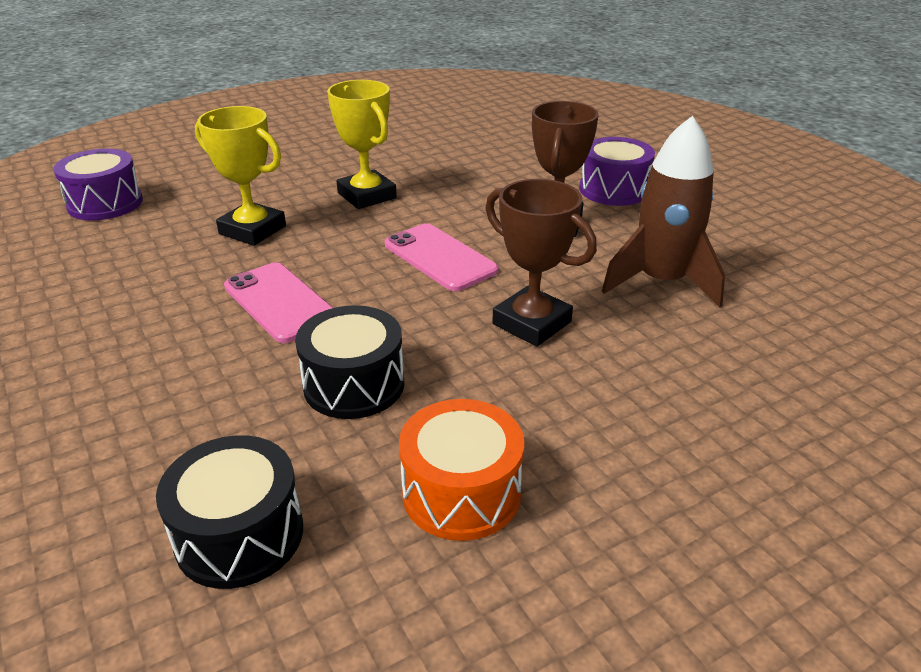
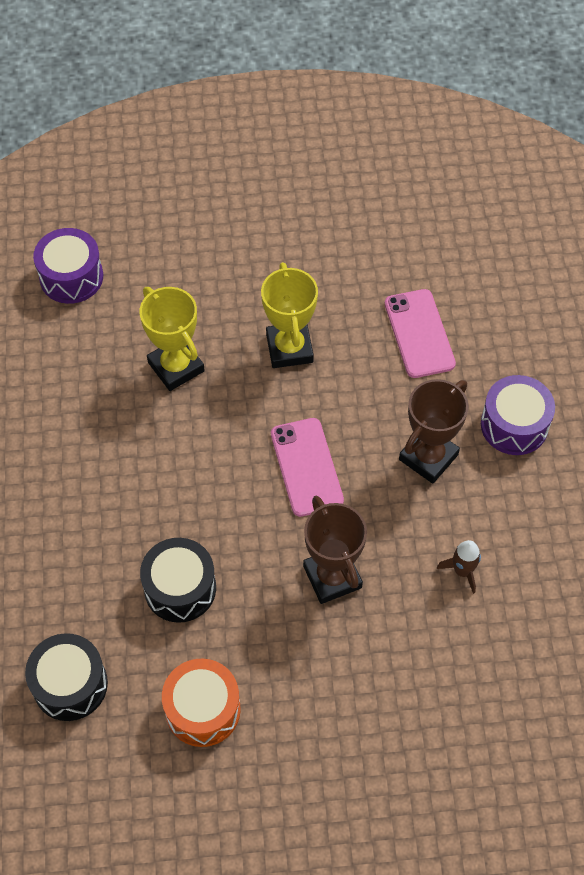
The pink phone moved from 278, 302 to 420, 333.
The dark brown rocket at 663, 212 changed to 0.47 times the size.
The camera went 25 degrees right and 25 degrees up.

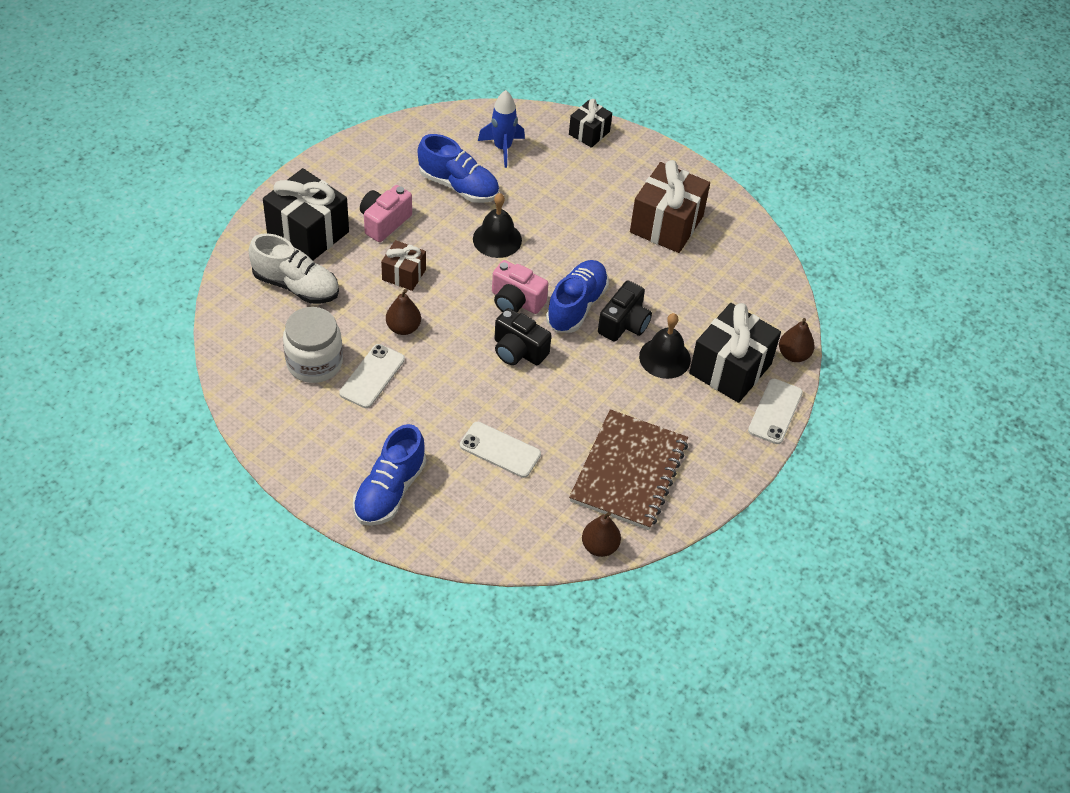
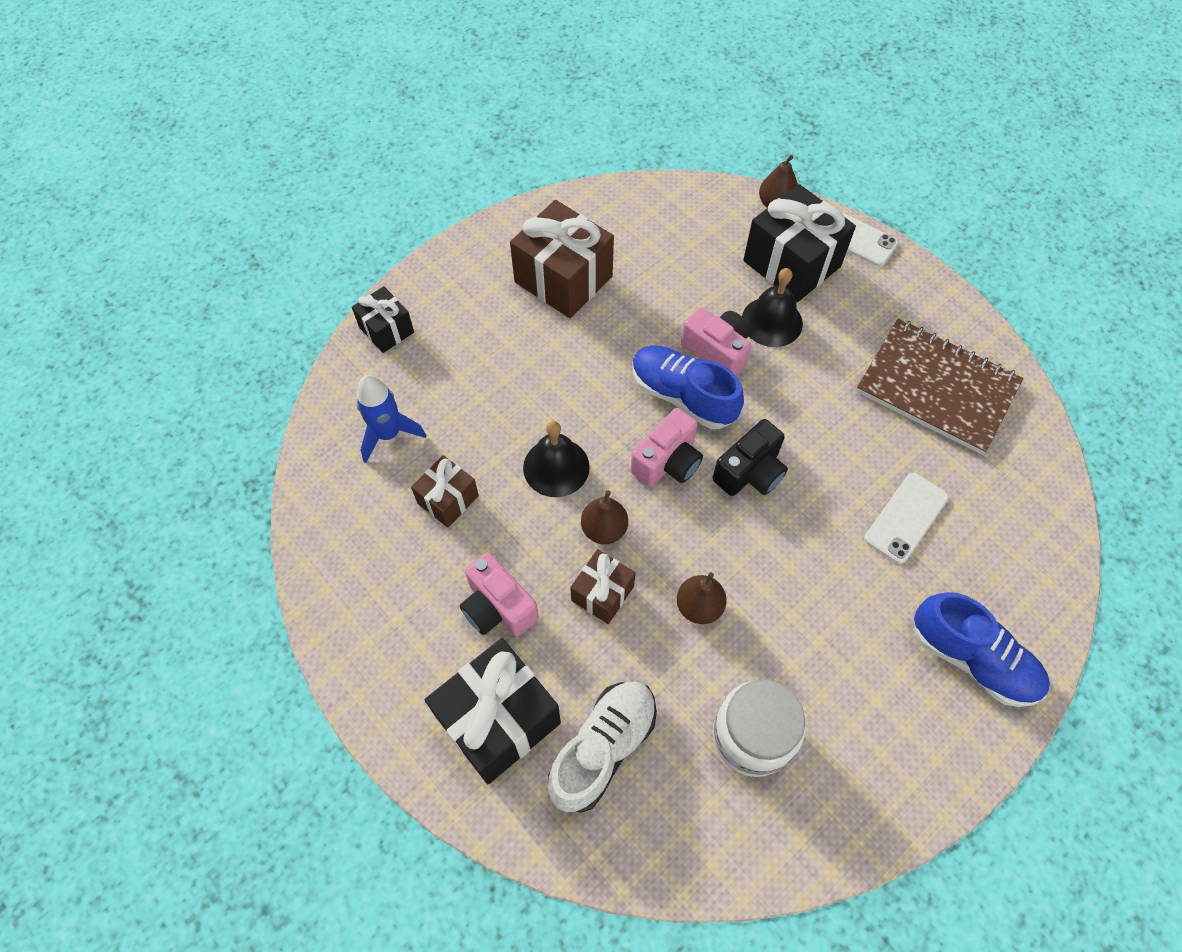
The cobalt sneaker at 458, 168 was replaced by the dark brown present at 445, 491.
The dark brown pear moved from 601, 534 to 604, 517.
The black photo camera at 625, 311 became the pink photo camera at 716, 342.
The white phone at 372, 376 disappeared.
The camera went 75 degrees left and 10 degrees up.

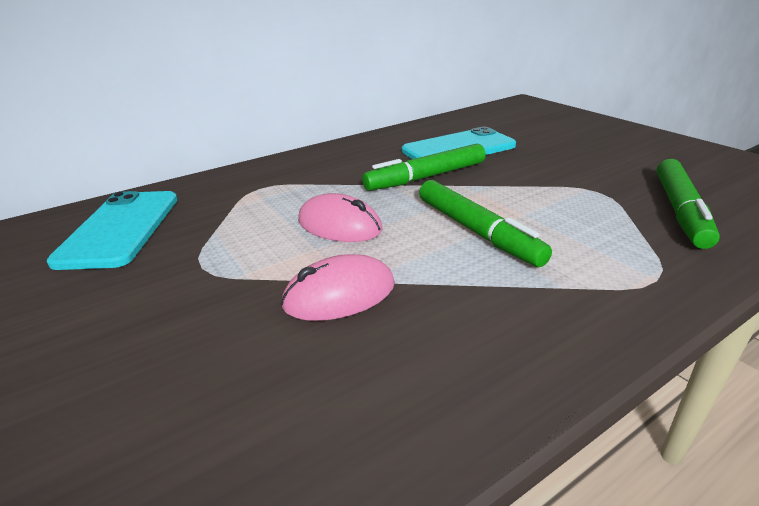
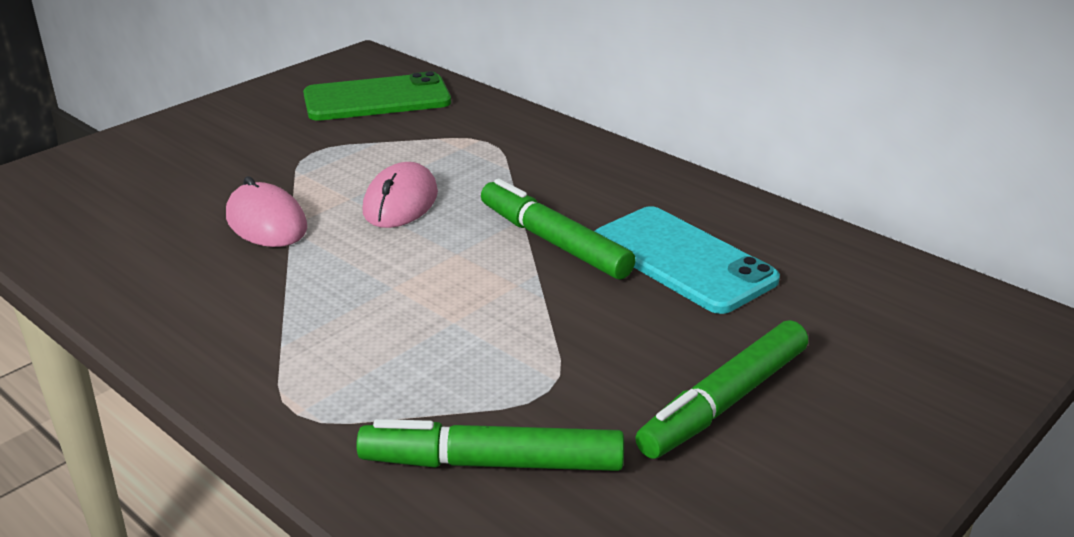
The aqua phone at 112, 230 became the green phone at 377, 96.
The green marker moved from 485, 223 to 721, 389.
The camera went 75 degrees right and 0 degrees up.

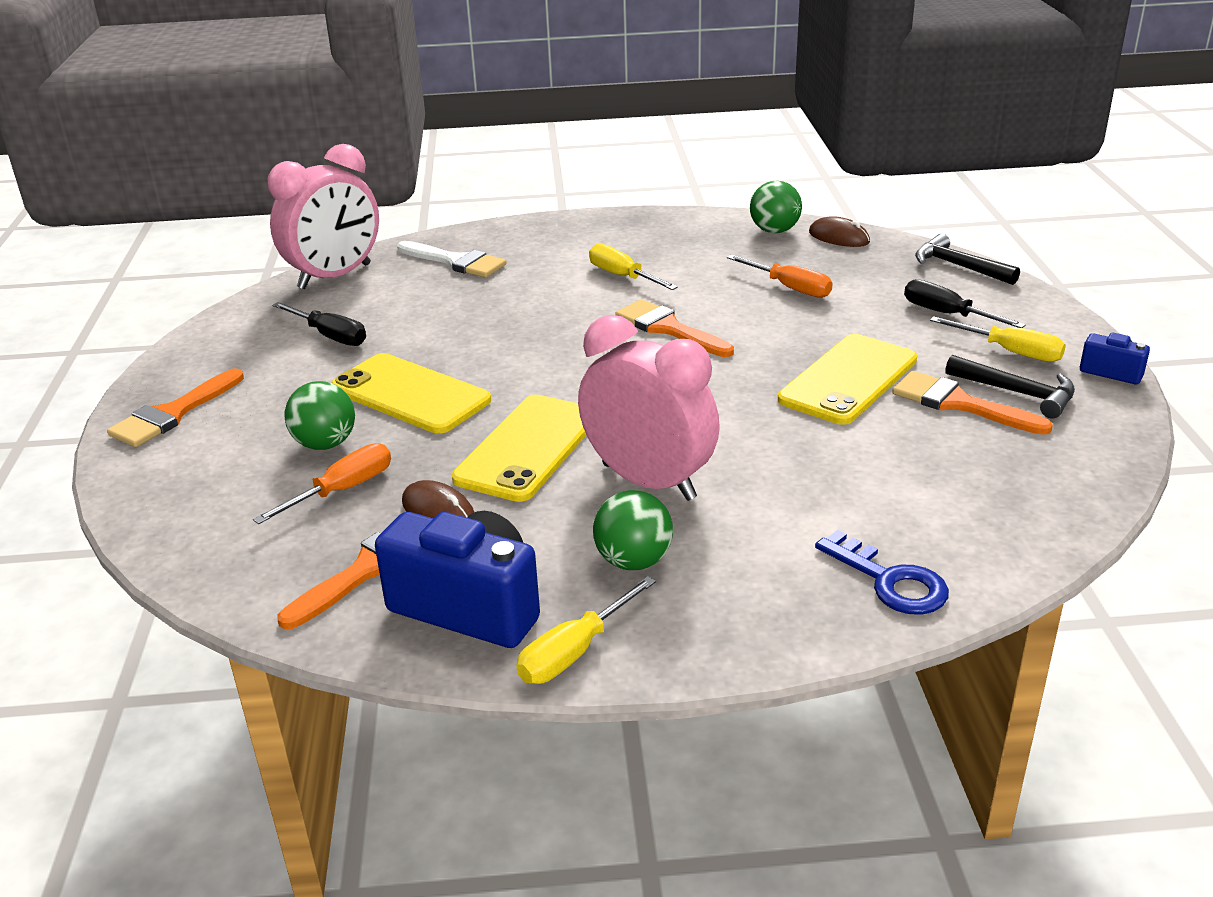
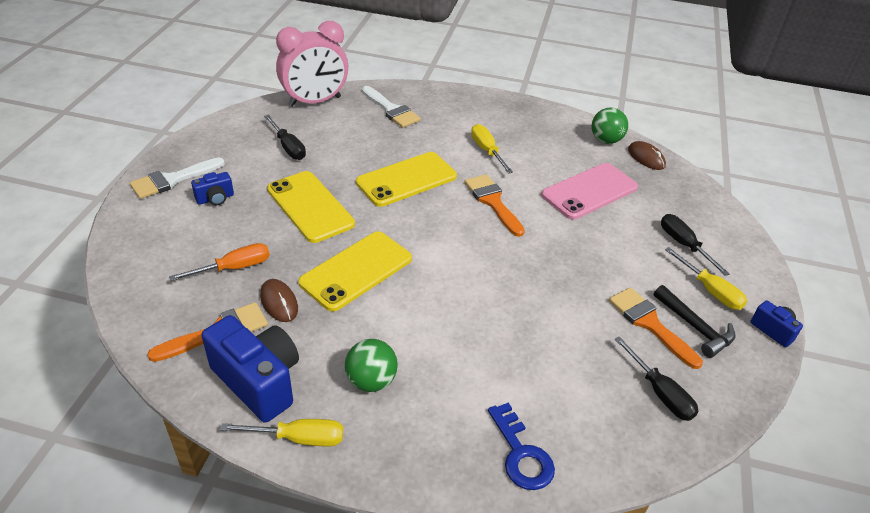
The orange paintbrush at 175, 407 became the white paintbrush at 177, 178.
The cobalt photo camera at 212, 188 appeared.
The yellow screwdriver at 586, 630 turned 150 degrees counterclockwise.
The yellow phone moved from 847, 379 to 406, 179.
The orange screwdriver at 780, 276 was replaced by the pink phone at 589, 191.
The black screwdriver at 656, 378 appeared.
The green play ball at 319, 415 disappeared.
The pink alarm clock at 649, 408 disappeared.
The black hammer at 967, 259 disappeared.
The camera went 15 degrees right and 10 degrees up.

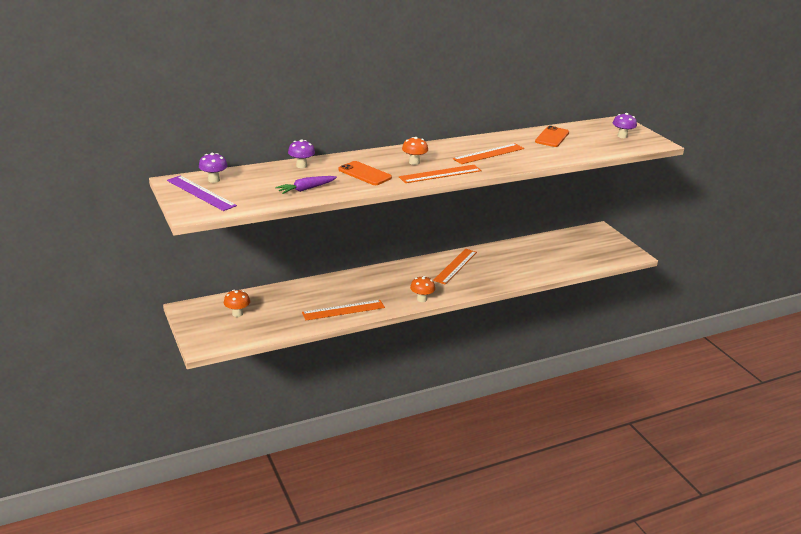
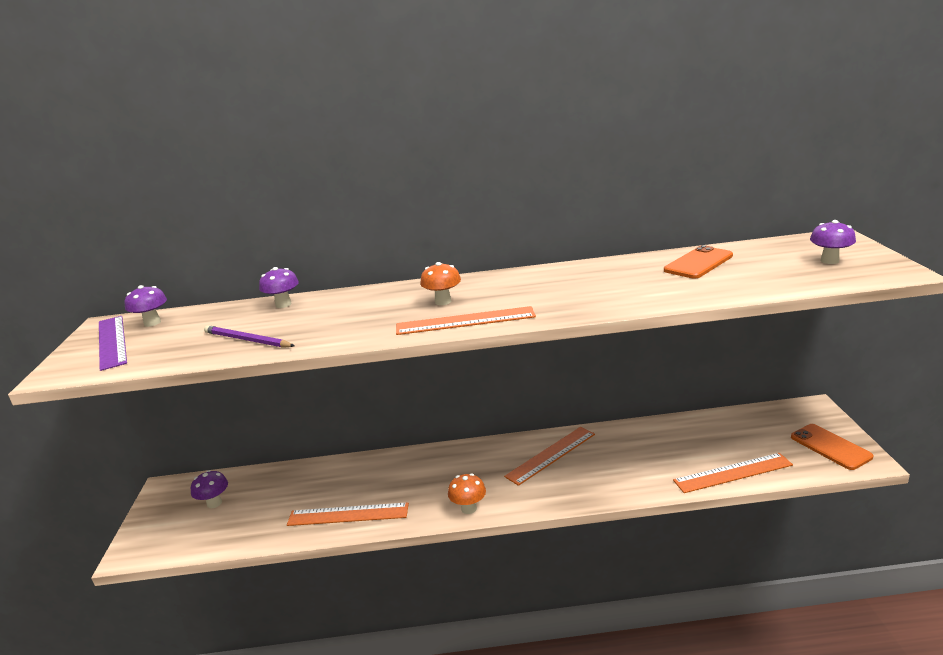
The orange toadstool at 237, 303 became the violet toadstool at 209, 489.
The violet root vegetable at 306, 185 was replaced by the violet lead pencil at 249, 336.
The orange straightedge moved from 488, 153 to 733, 473.
The orange phone moved from 365, 173 to 832, 447.
The camera went 25 degrees right and 5 degrees down.

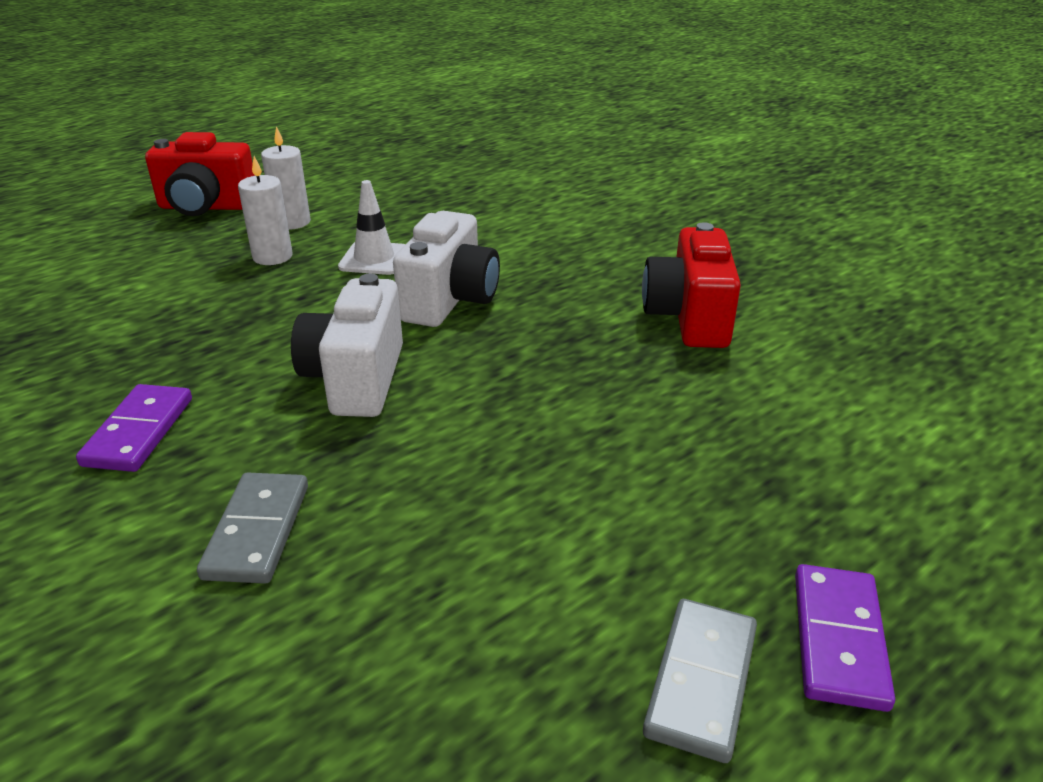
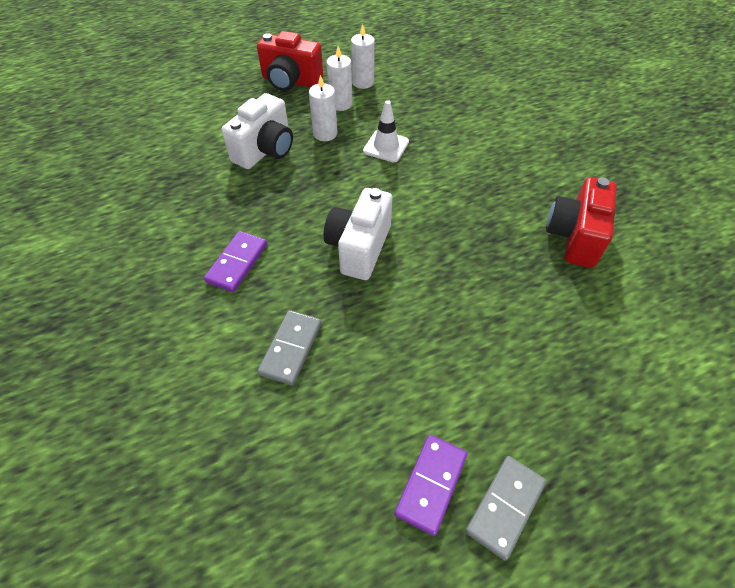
The white photo camera moved from 446, 269 to 257, 131.
The white candle at 363, 56 appeared.
The violet domino tile moved from 845, 638 to 431, 485.
The camera went 15 degrees right and 20 degrees up.

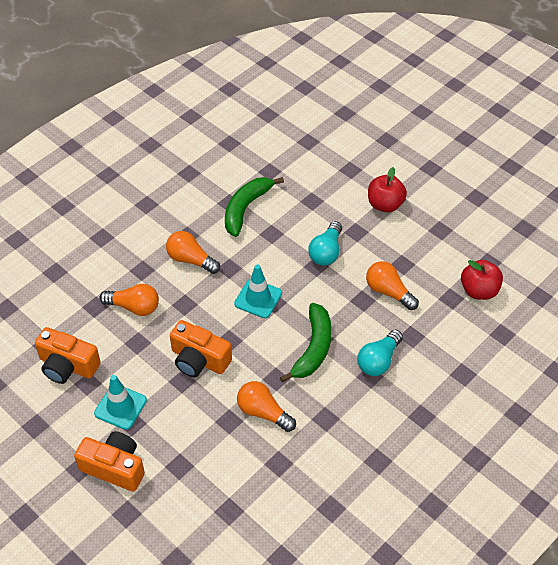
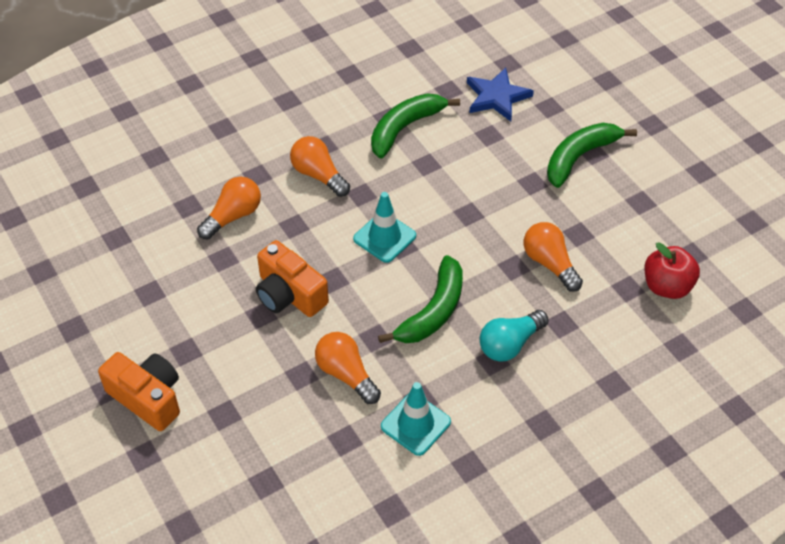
The orange light bulb at 129, 300 turned 75 degrees counterclockwise.
The aqua traffic cone moved from 120, 402 to 416, 419.
The cobalt five-pointed star at 500, 94 appeared.
The red toy apple at 387, 189 was replaced by the green toy banana at 592, 155.
The orange photo camera at 68, 355 disappeared.
The aqua light bulb at 325, 243 disappeared.
The camera went 15 degrees right and 0 degrees up.

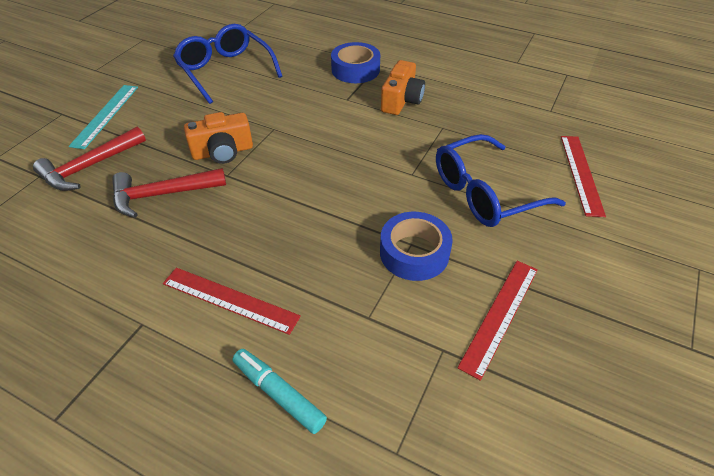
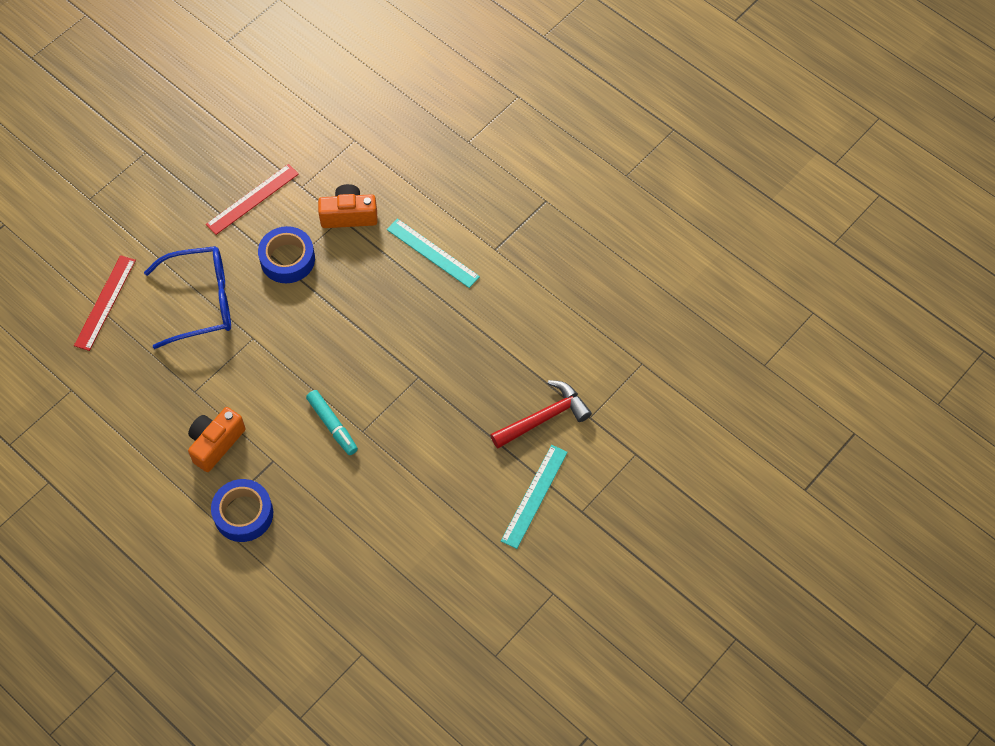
The aqua marker moved from 279, 391 to 332, 422.
The orange photo camera moved from 218, 138 to 348, 206.
The red straightedge at 232, 301 became the aqua straightedge at 433, 253.
The red hammer at 169, 193 disappeared.
The cobalt spectacles at 227, 64 disappeared.
The camera went 165 degrees left and 15 degrees up.

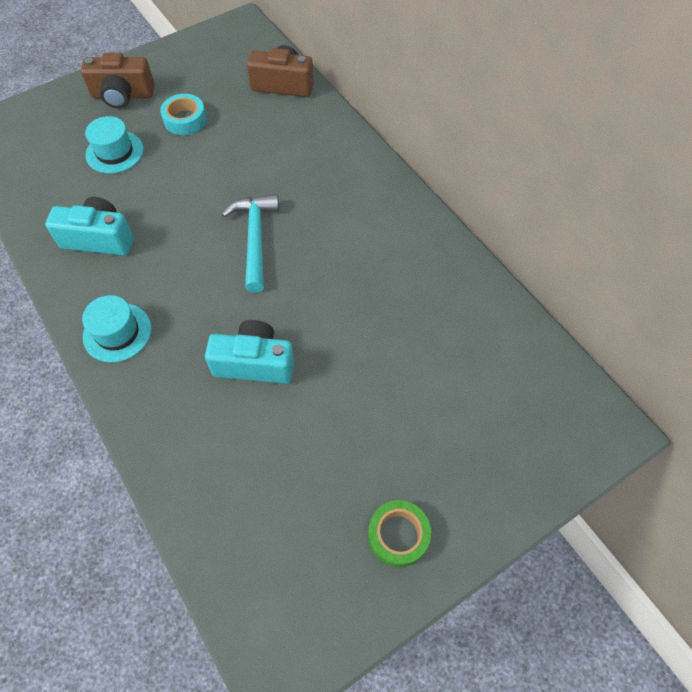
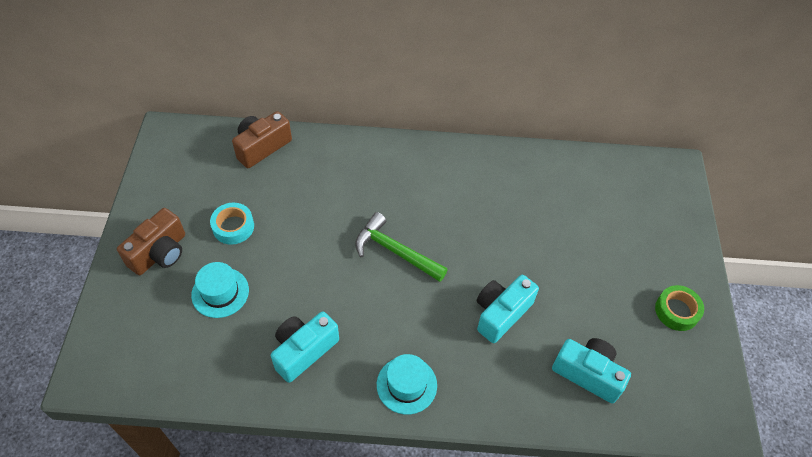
The aqua hammer at 250, 243 became the green hammer at 401, 247.
The aqua photo camera at 591, 370 appeared.
The camera went 55 degrees left and 5 degrees down.

